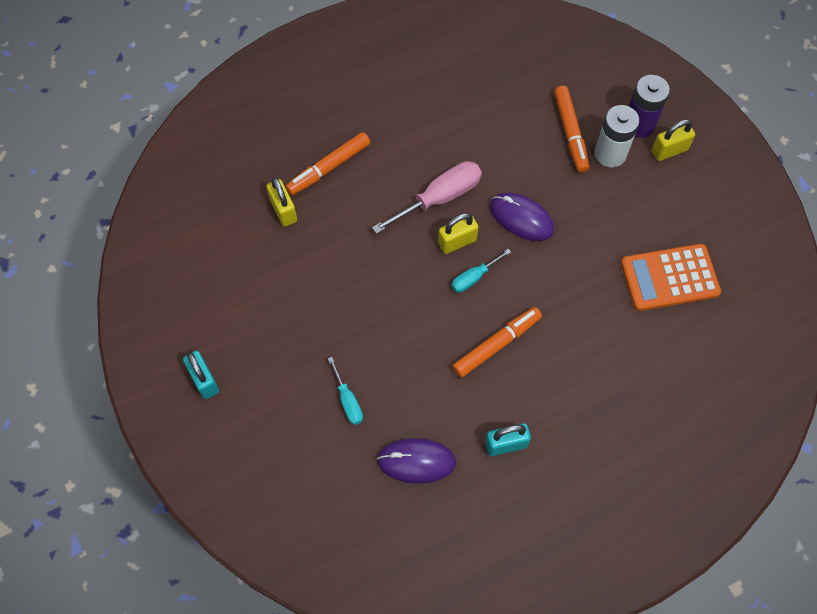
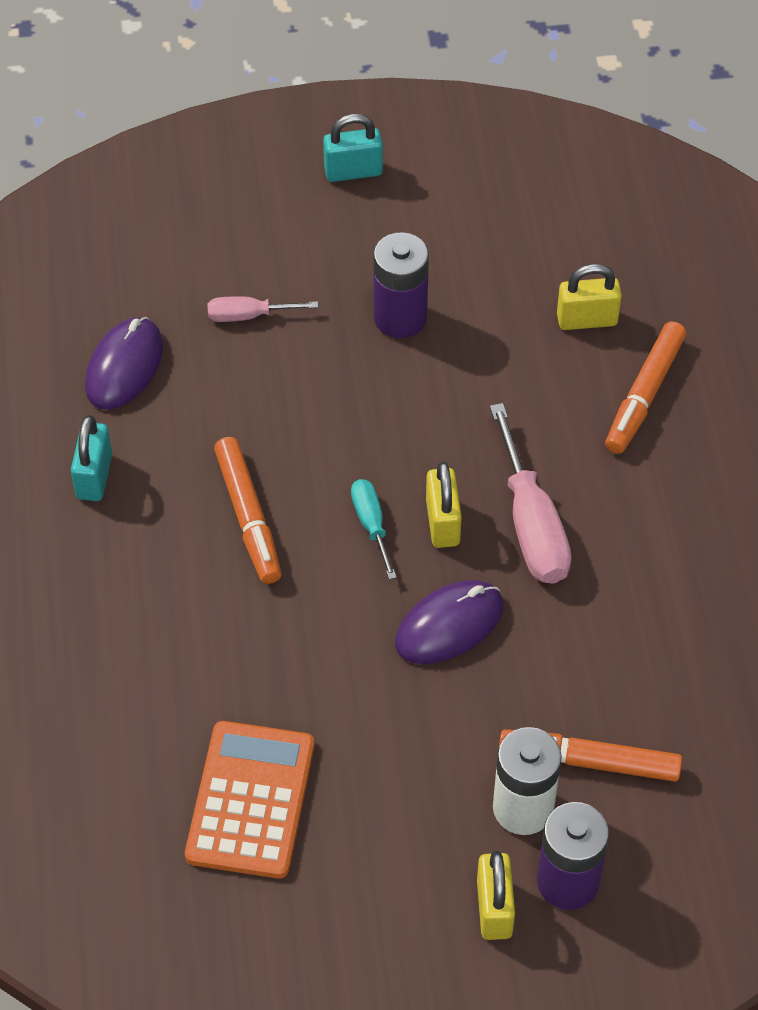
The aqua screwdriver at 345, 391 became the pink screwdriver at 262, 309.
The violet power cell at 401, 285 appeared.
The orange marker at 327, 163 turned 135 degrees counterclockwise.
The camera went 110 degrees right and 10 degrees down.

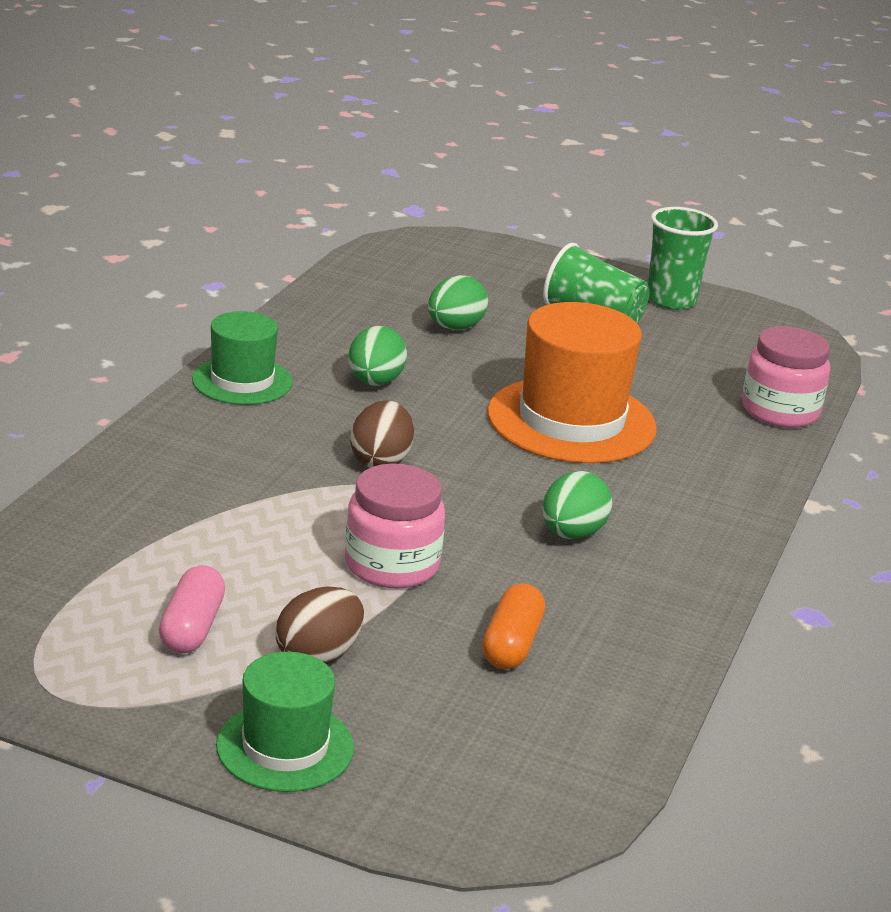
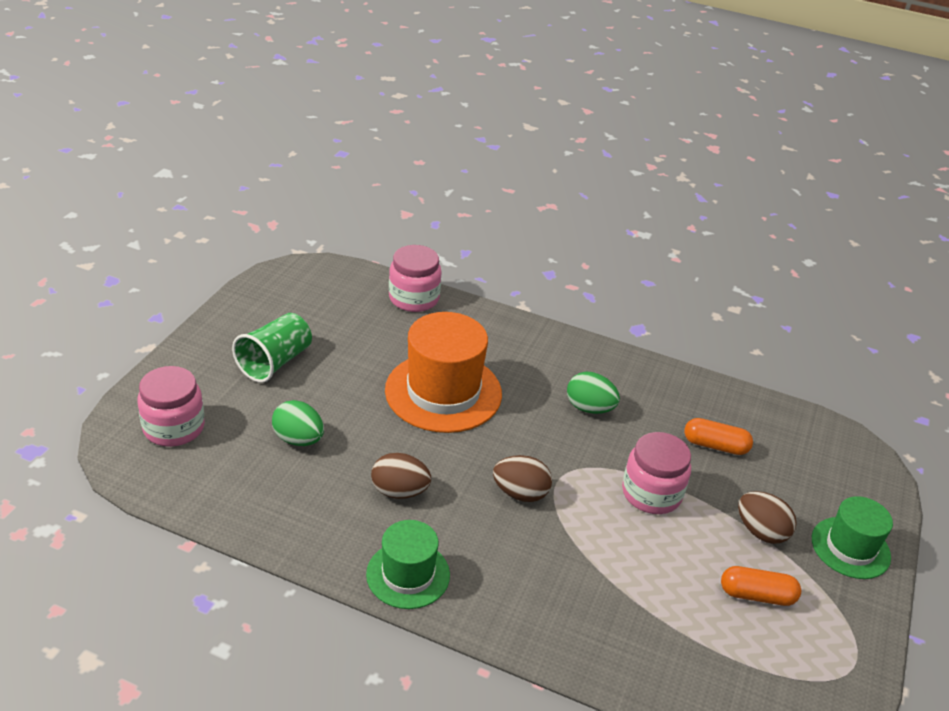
The pink preserve jar at 171, 406 appeared.
The green egg shape at 377, 356 became the dark brown egg shape at 401, 476.
The pink pill shape at 192, 609 became the orange pill shape at 761, 586.
The green tumbler at 683, 258 disappeared.
The camera went 90 degrees left and 10 degrees up.

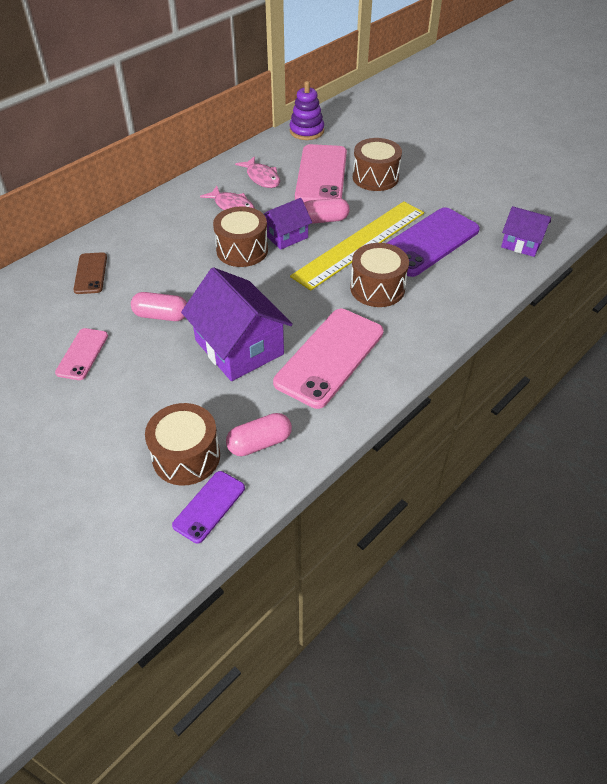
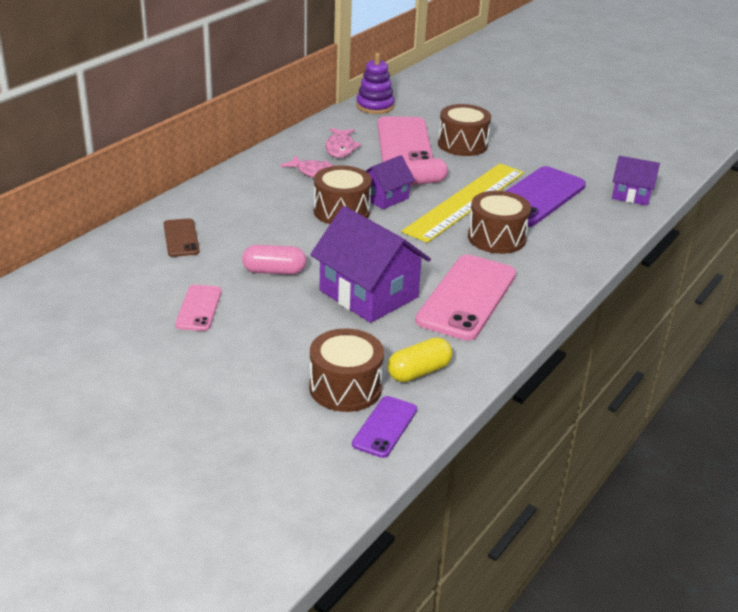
The pink fish figure at 257, 172 turned 45 degrees clockwise.
The pink pill shape at 259, 434 became the yellow pill shape at 419, 359.
The camera went 10 degrees left and 15 degrees down.

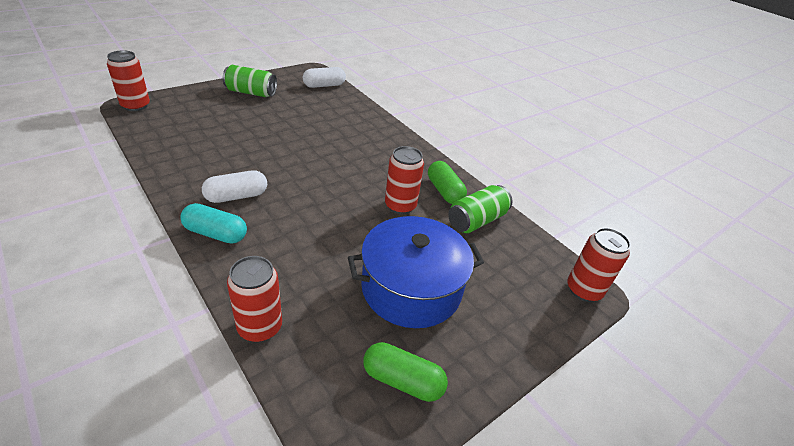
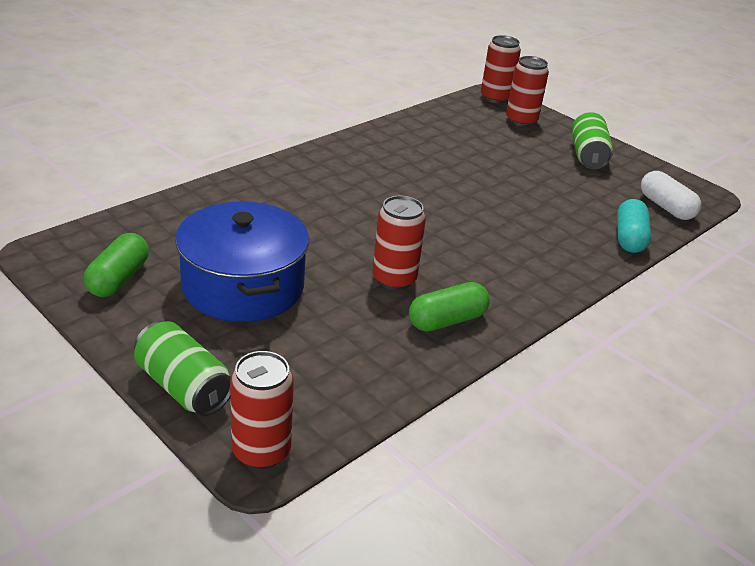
The green soda can moved from 480, 209 to 182, 368.
The red soda can moved from 254, 299 to 527, 91.
The aqua pill shape moved from 213, 223 to 634, 226.
The white pill shape at 234, 186 disappeared.
The camera went 85 degrees right and 5 degrees down.

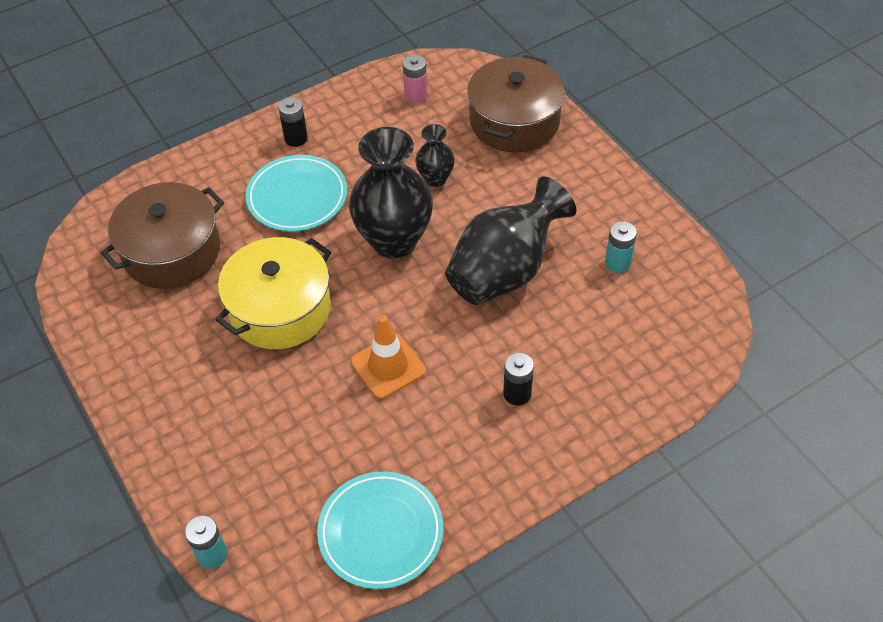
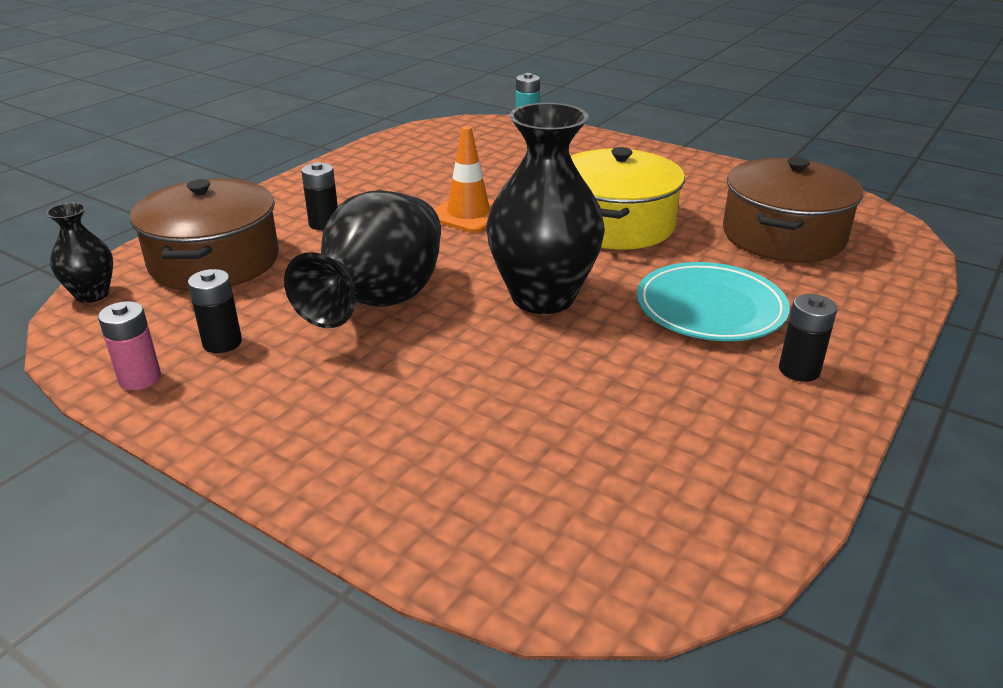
The black vase moved from 435, 155 to 79, 252.
The pink power cell moved from 415, 79 to 129, 345.
The dark brown pot moved from 516, 103 to 204, 235.
The aqua power cell at 621, 247 became the black power cell at 215, 311.
The aqua dinner plate at 380, 530 disappeared.
The camera went 155 degrees right and 20 degrees down.

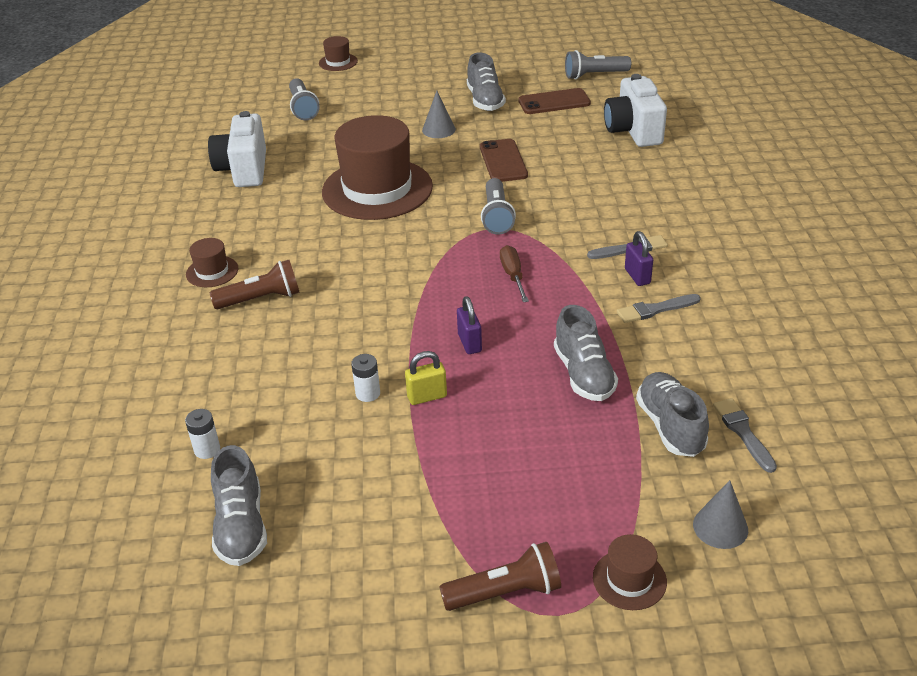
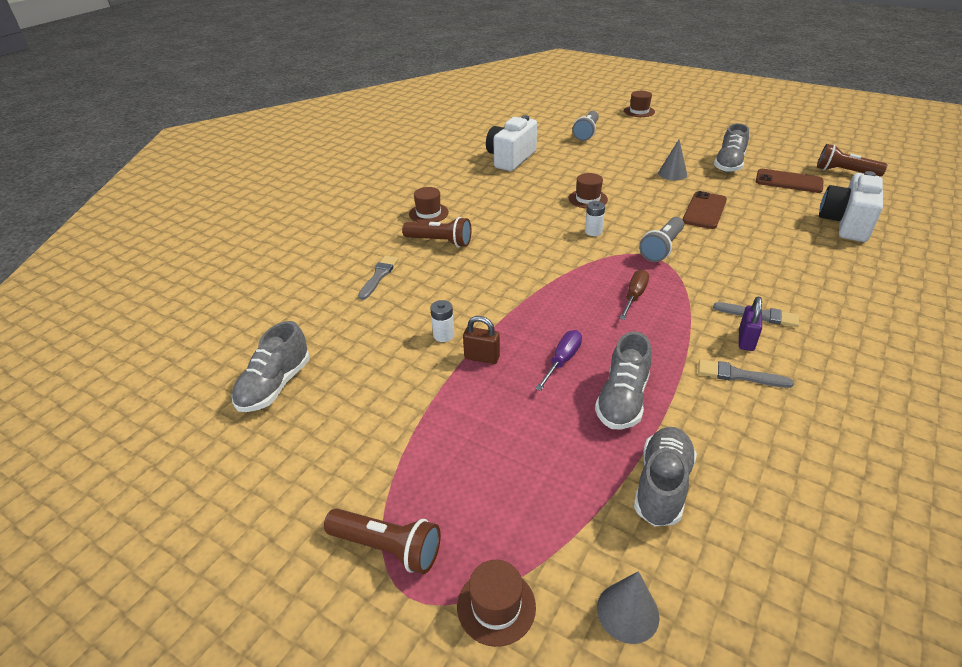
The grey paintbrush moved from 745, 435 to 378, 278.
The yellow small lock at 426, 378 became the dark brown small lock at 481, 340.
The violet screwdriver at 558, 360 appeared.
The dark brown top hat at 377, 167 changed to 0.43 times the size.
The white power cell moved from 202, 434 to 595, 218.
The grey pocket torch at 598, 64 became the dark brown pocket torch at 852, 160.
The violet small lock at 469, 325 disappeared.
The camera went 35 degrees right and 0 degrees up.

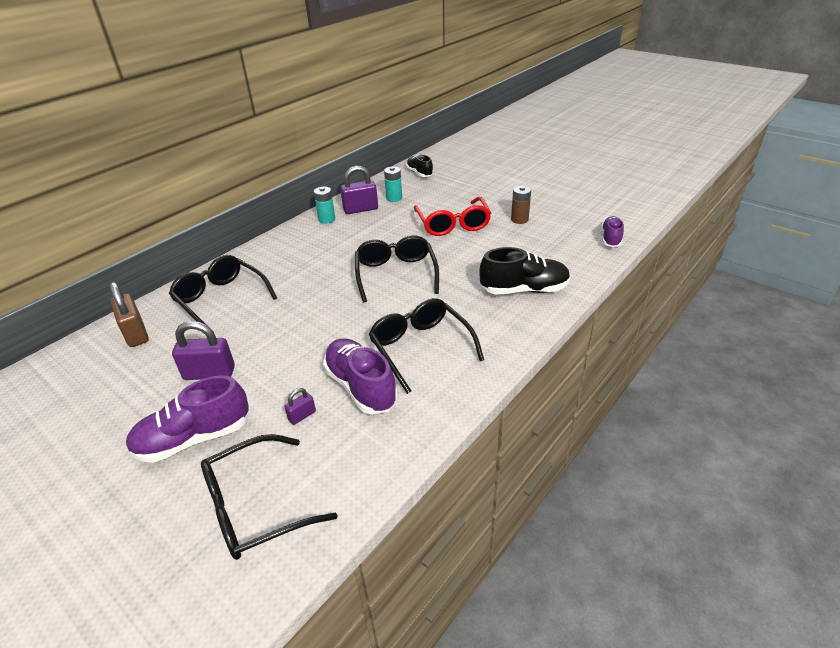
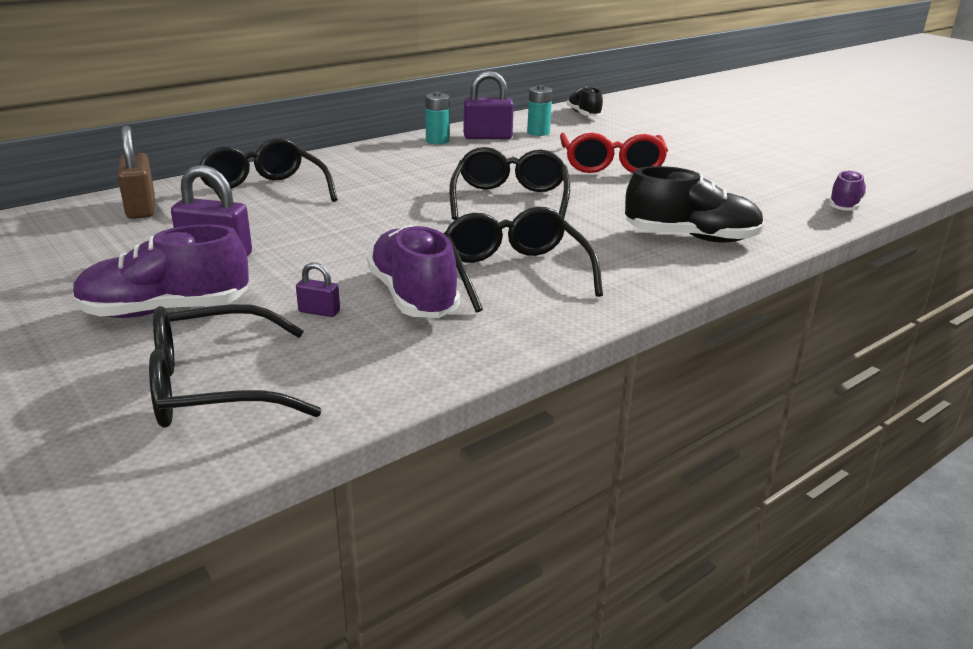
The violet small lock at 300, 406 turned 45 degrees clockwise.
The dark brown power cell at 521, 205 disappeared.
The camera went 10 degrees right and 10 degrees down.

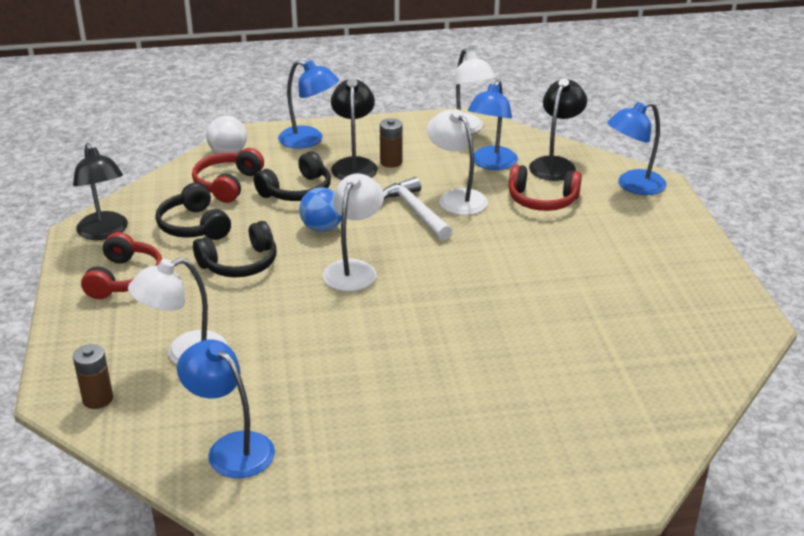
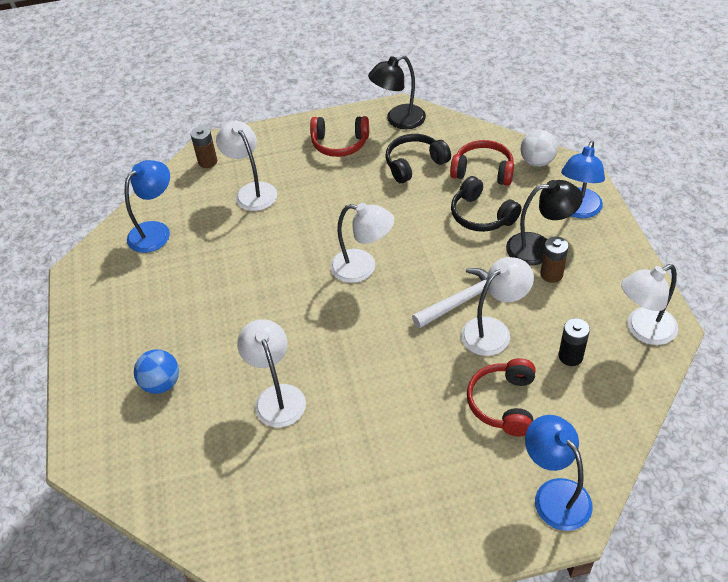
The cobalt play ball moved from 320, 209 to 156, 371.
The white lamp at 271, 373 appeared.
The cobalt lamp at 493, 125 was replaced by the black power cell at 574, 342.
The black headset at 235, 249 disappeared.
The black lamp at 558, 130 disappeared.
The camera went 90 degrees right and 15 degrees up.

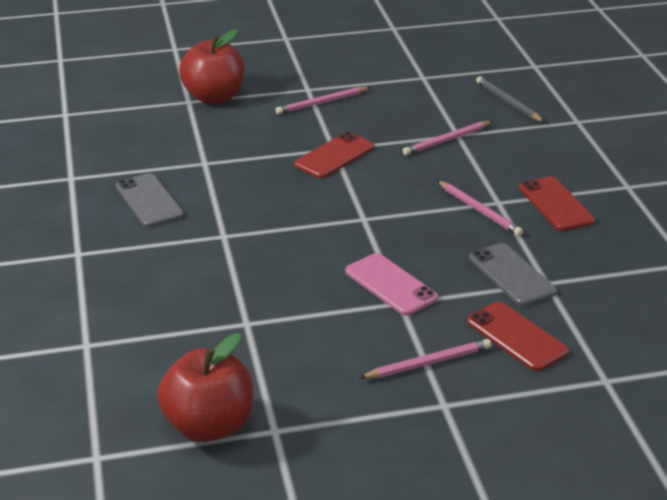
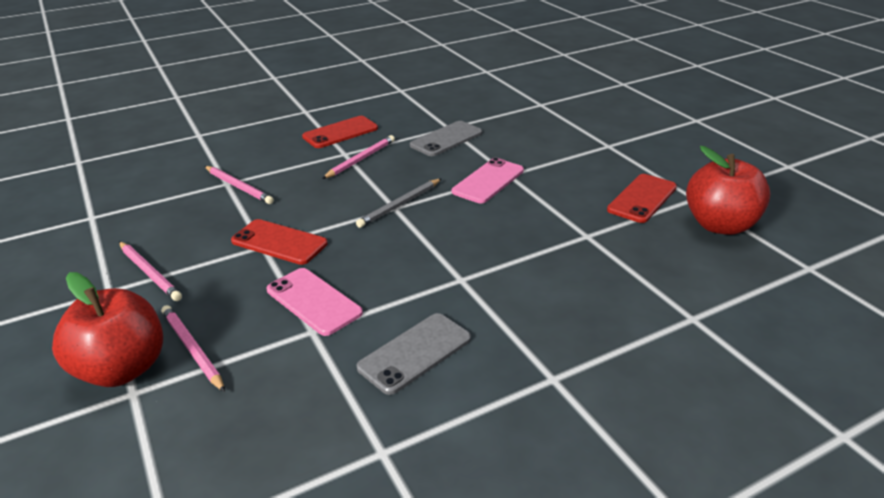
The pink lead pencil moved from 425, 359 to 193, 348.
The pink phone at 314, 302 appeared.
The grey lead pencil moved from 510, 99 to 399, 203.
The red phone moved from 518, 336 to 642, 198.
The camera went 105 degrees left and 0 degrees up.

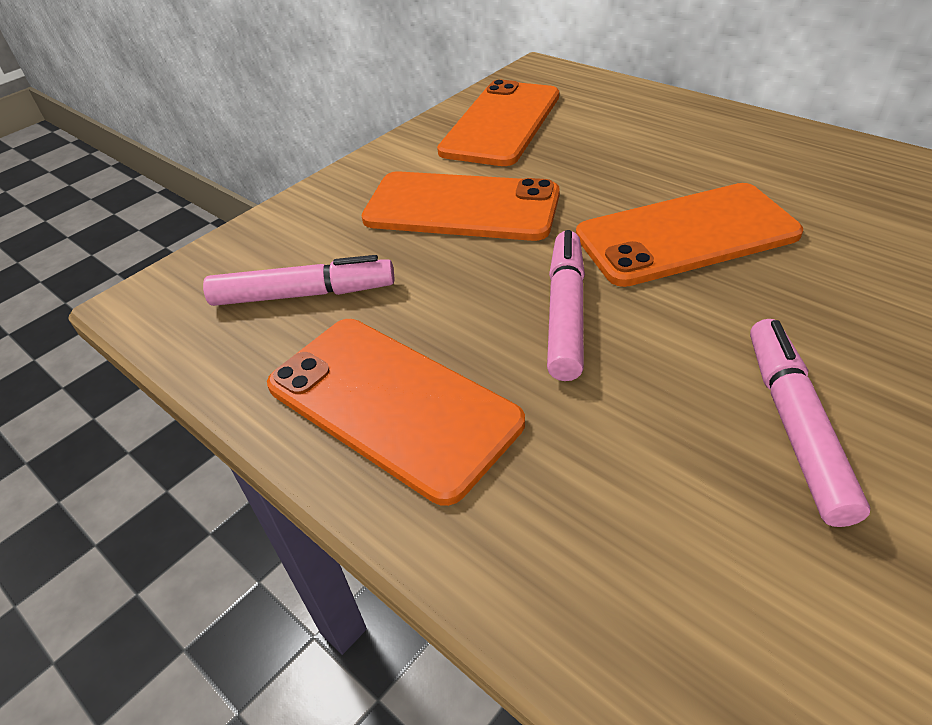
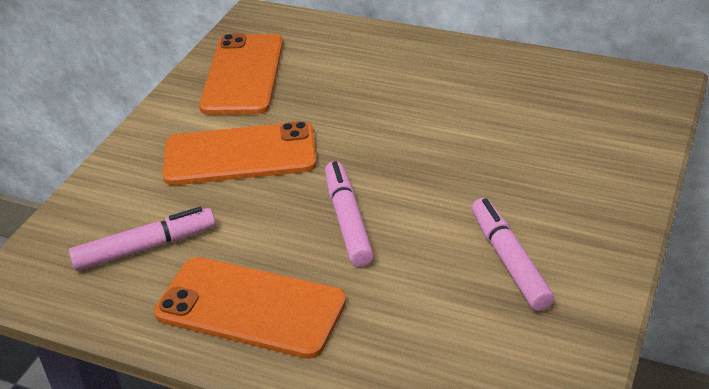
The orange phone at 689, 235 disappeared.
The camera went 20 degrees left and 5 degrees down.

